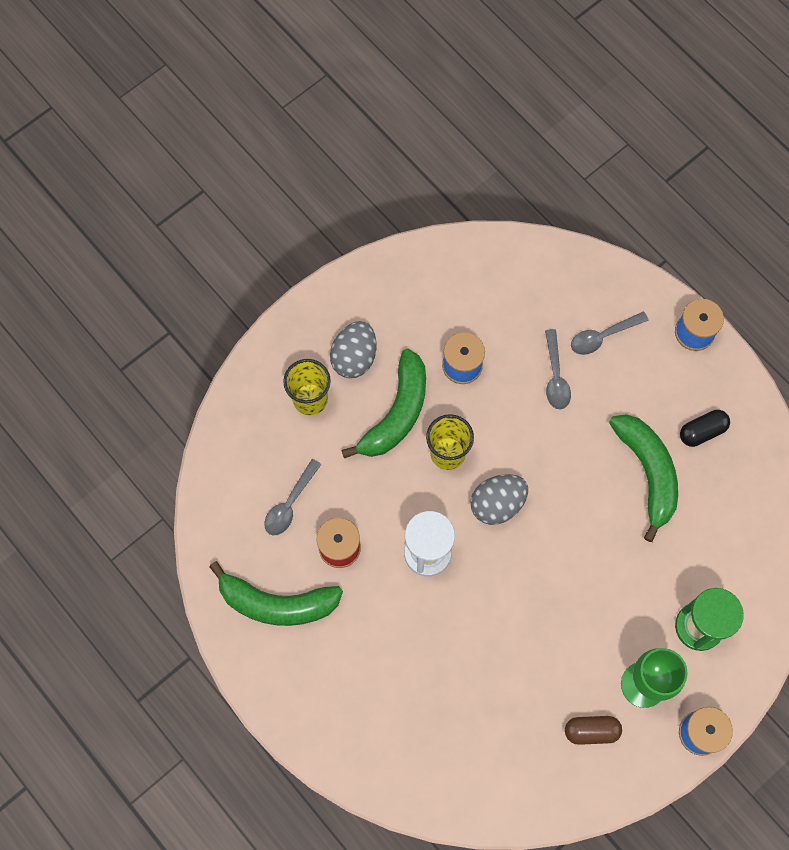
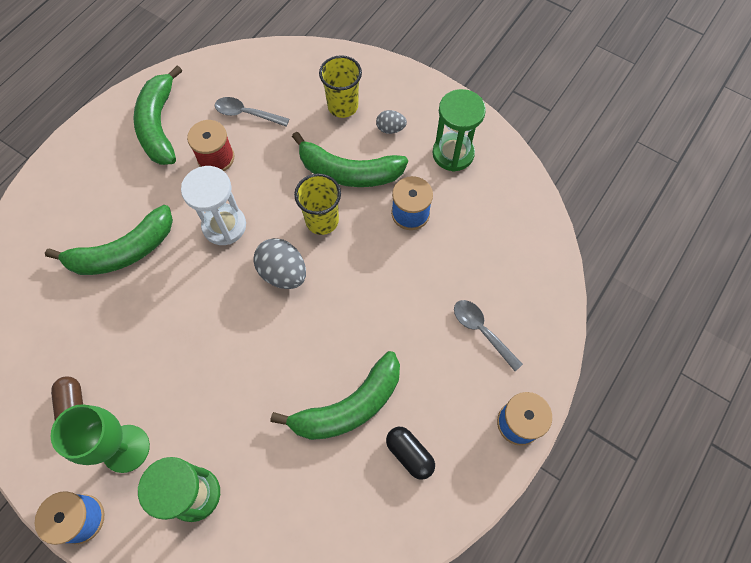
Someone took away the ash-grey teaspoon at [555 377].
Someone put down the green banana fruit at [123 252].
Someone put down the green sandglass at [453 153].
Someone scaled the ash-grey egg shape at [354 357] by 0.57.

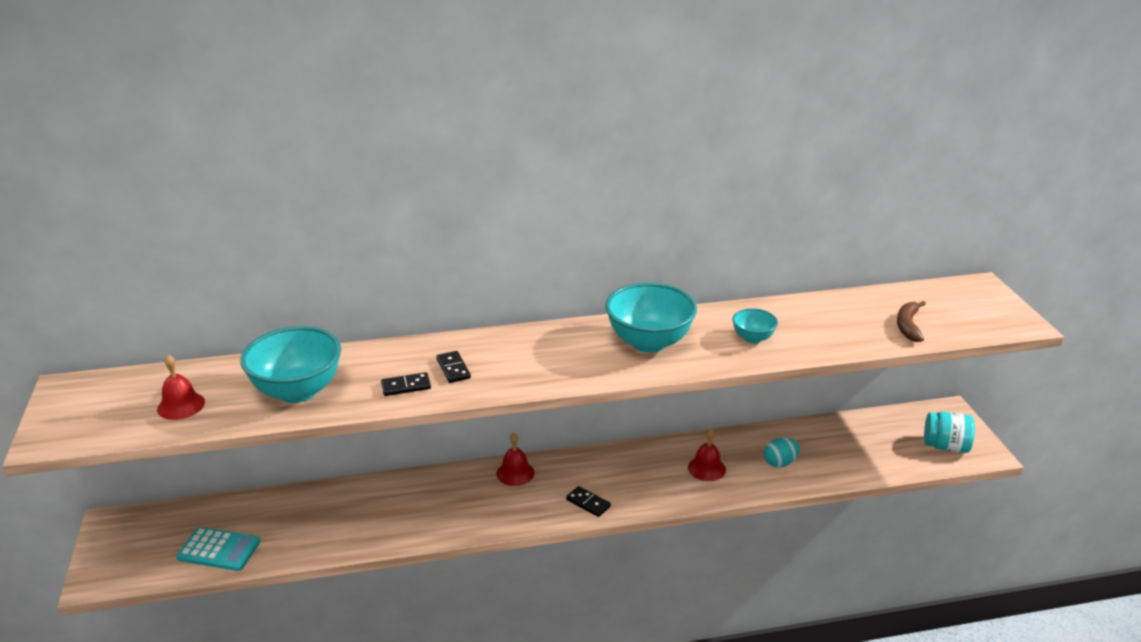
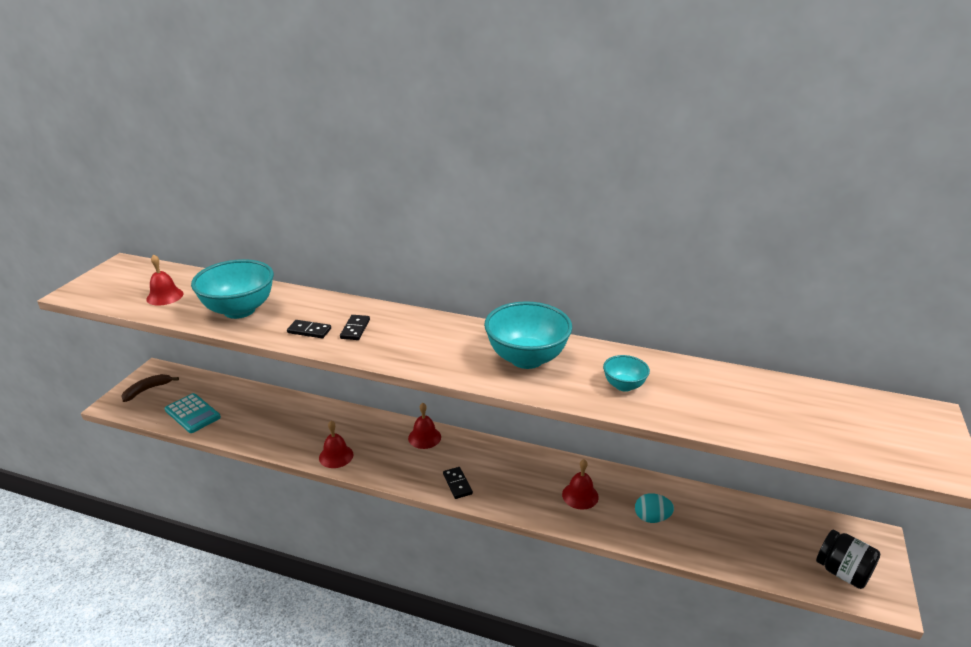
Someone put down the red hand bell at [336 456].
Someone carried the brown banana fruit from [908 326] to [147 390].
Someone repainted the aqua preserve jar at [945 446], which became the jet-black preserve jar at [842 572].

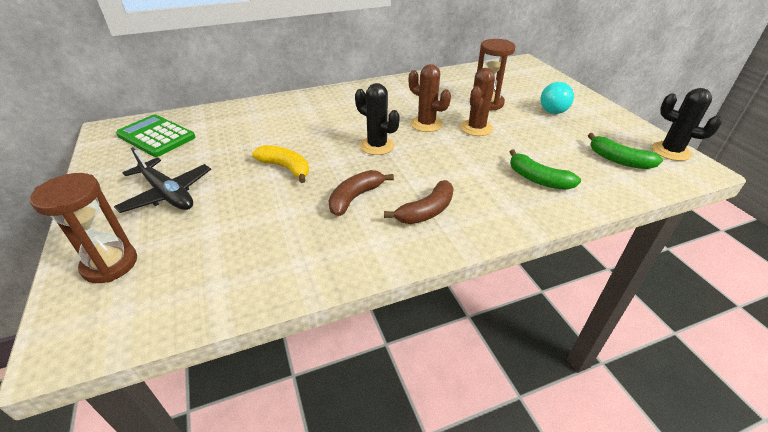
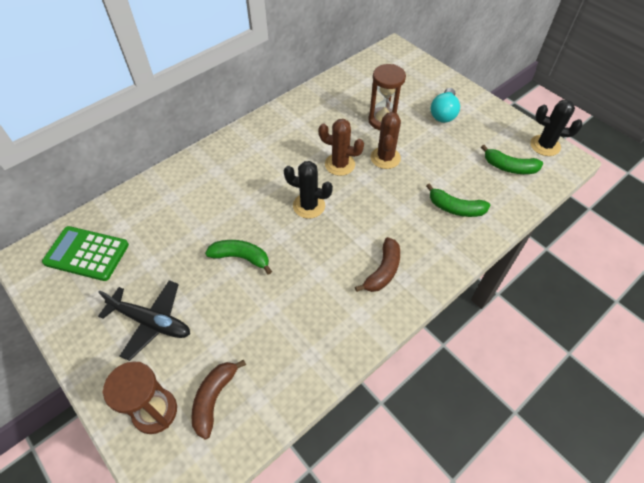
Someone carried the brown banana fruit from [355 198] to [214 398].
Someone repainted the bright yellow banana fruit at [286 168], which became the green banana fruit at [241 257].

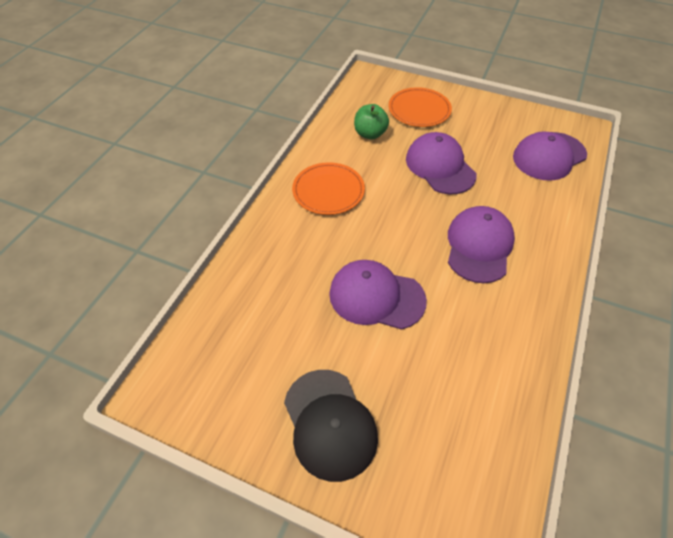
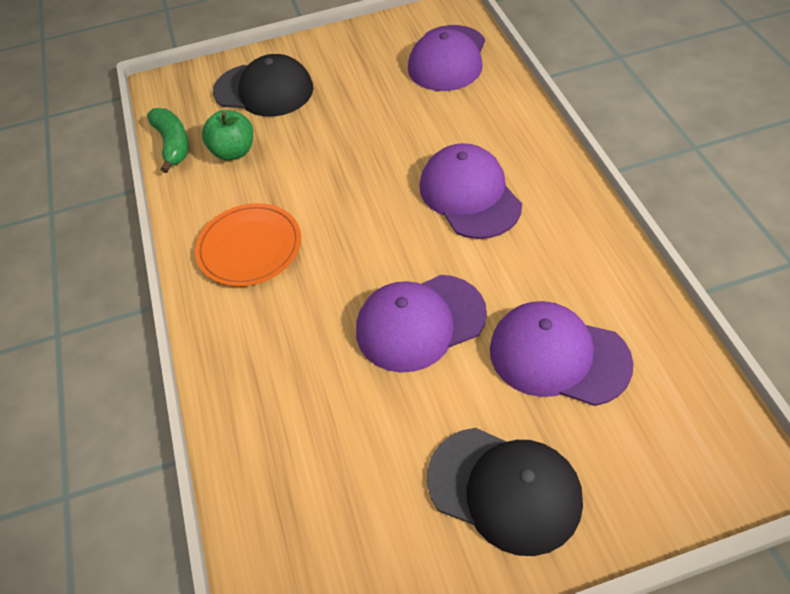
Someone put down the green banana fruit at [173 144].
Someone carried the violet cap from [440 166] to [558 356].
Someone swapped the bright orange plate at [419 110] for the jet-black cap at [264 90].

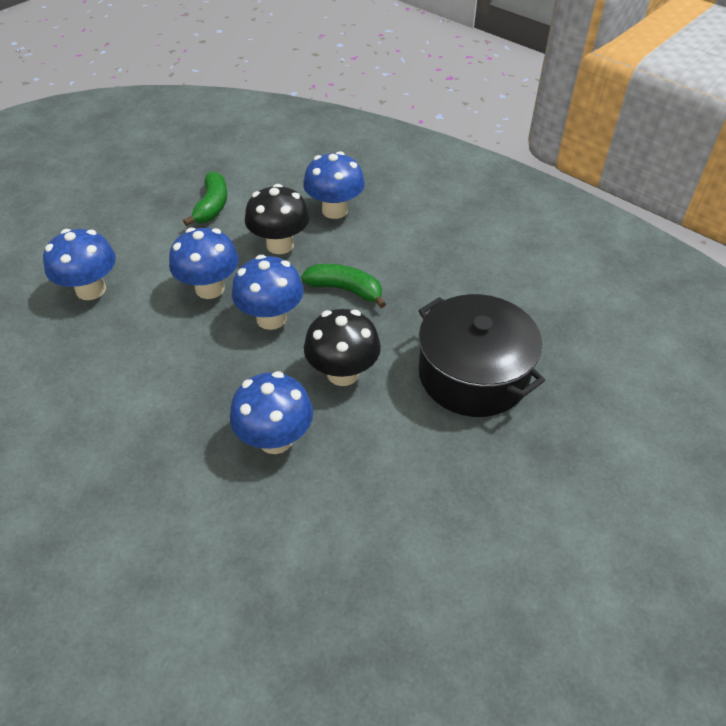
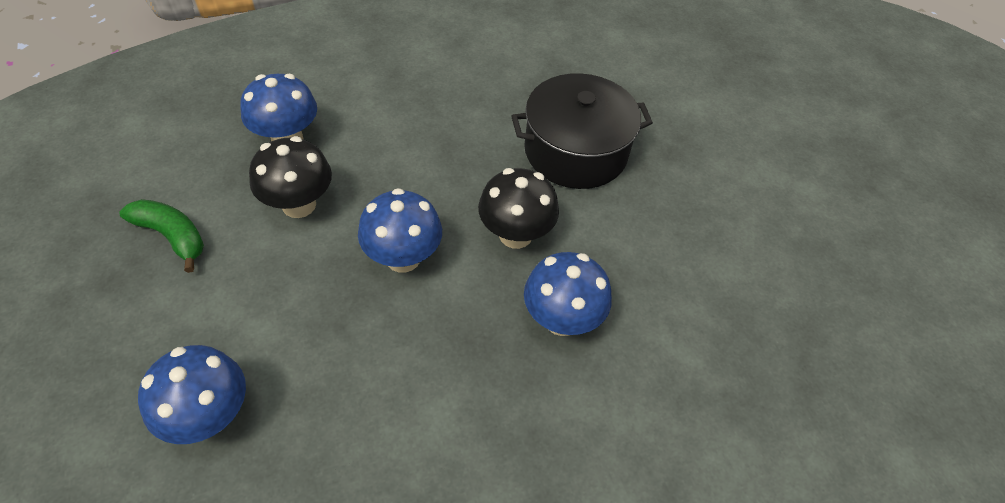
Someone took away the cobalt toadstool at [210 288].
Someone took away the green banana fruit at [345 290].

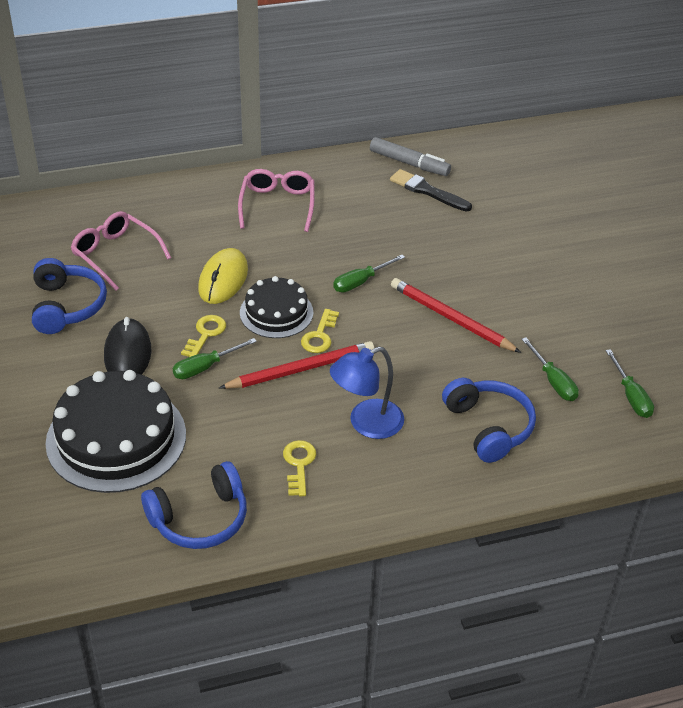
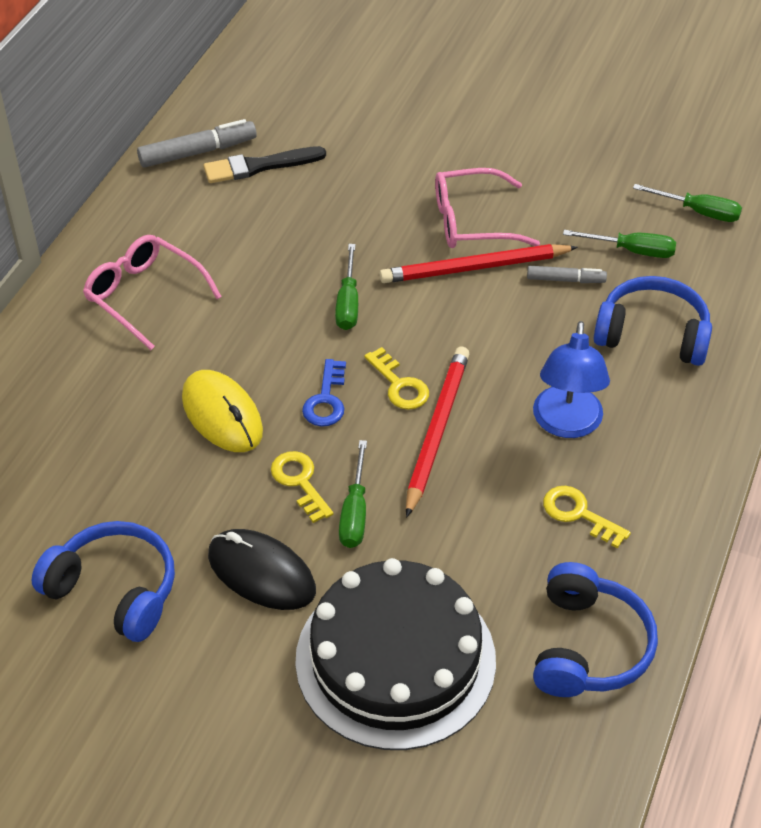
Someone put down the ash-grey marker pen at [565 280].
Someone carried the pink spectacles from [116 255] to [473 221].
Someone swapped the jet-black gateau at [276 312] for the cobalt latchkey at [326 400].

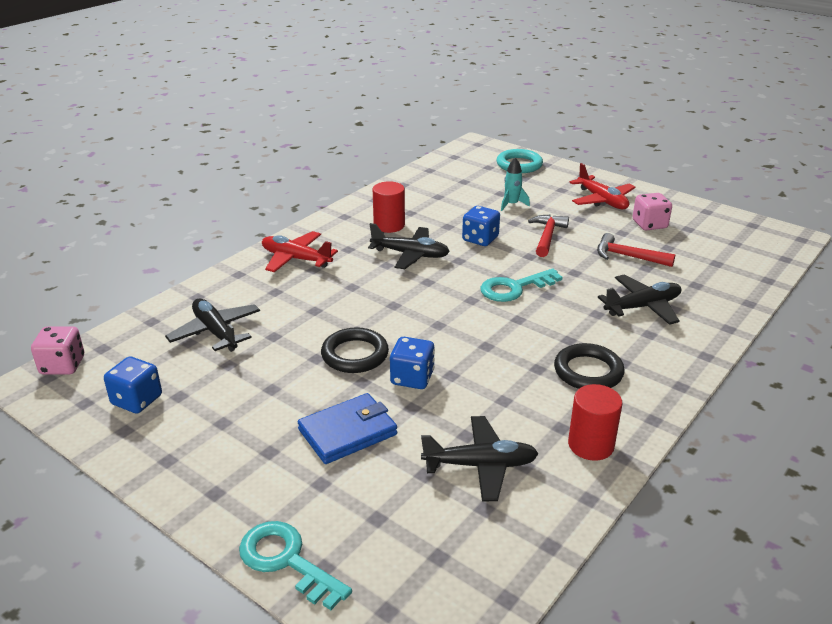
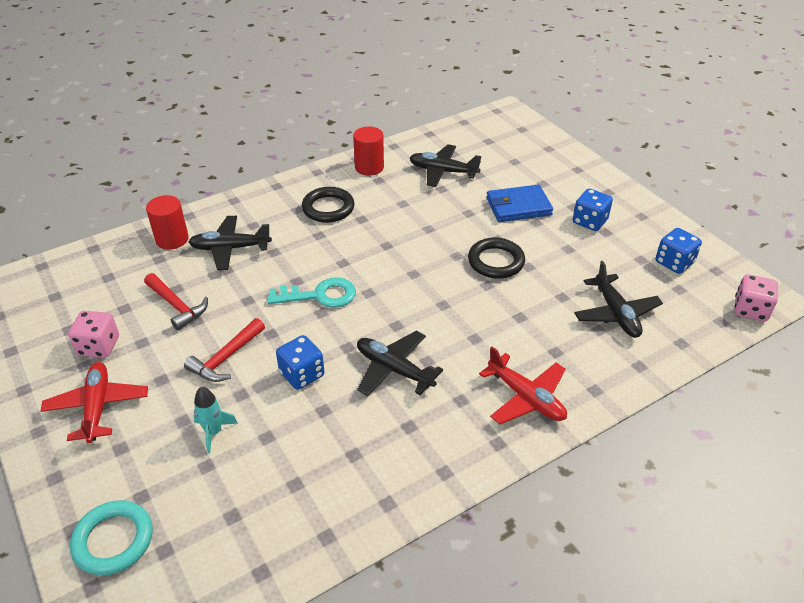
Someone took away the aqua latchkey at [286 560].
Someone carried the red cylinder from [389 225] to [172 239].
Someone carried the cobalt dice from [412 378] to [589 221].

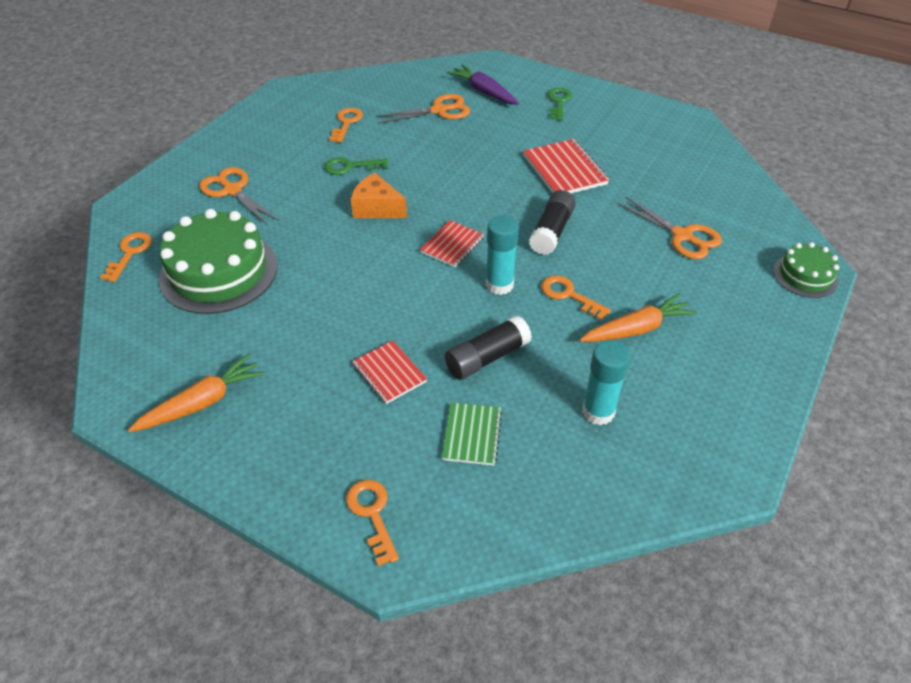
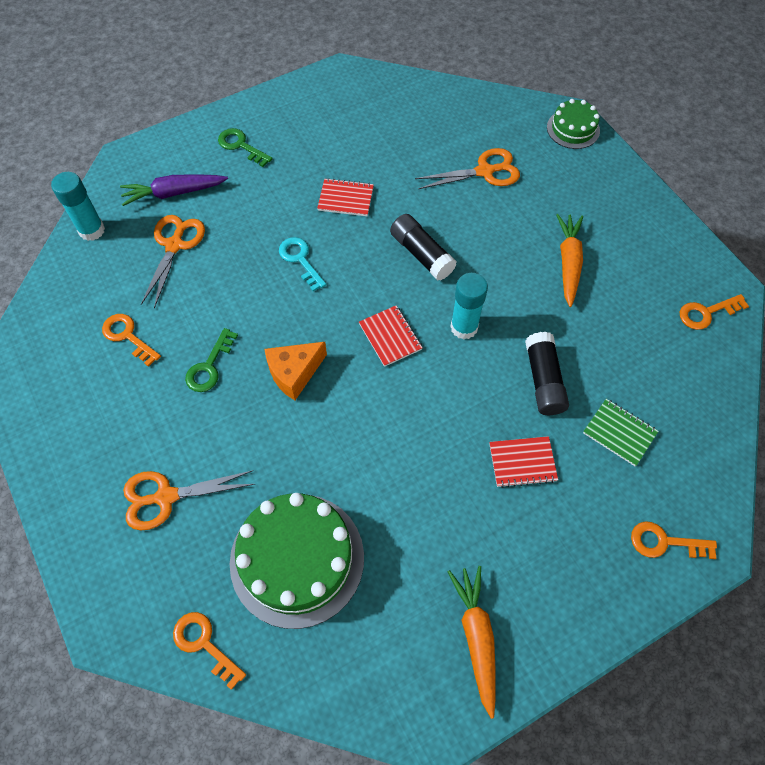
Someone put down the aqua latchkey at [300 260].
Someone carried the bright orange latchkey from [569 295] to [706 313].
Someone carried the aqua stick of glue from [598 412] to [92 230].
Someone scaled the red notebook at [564 170] by 0.65.

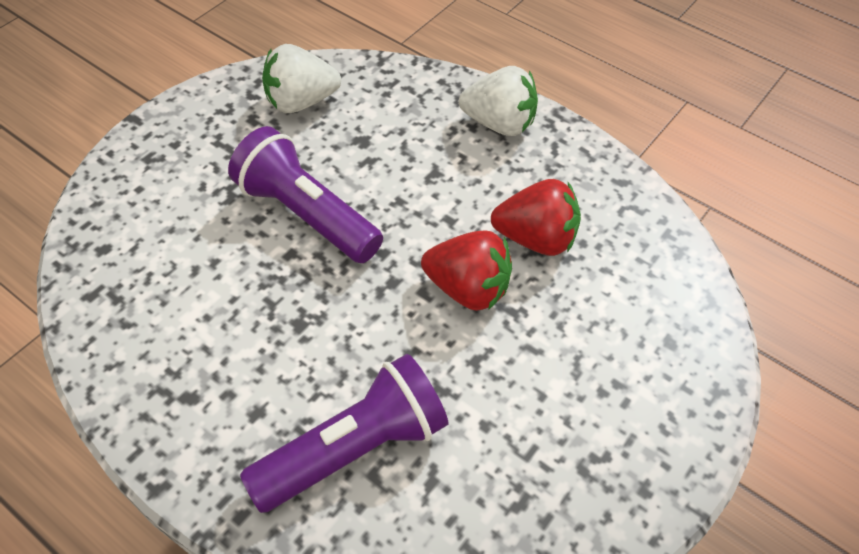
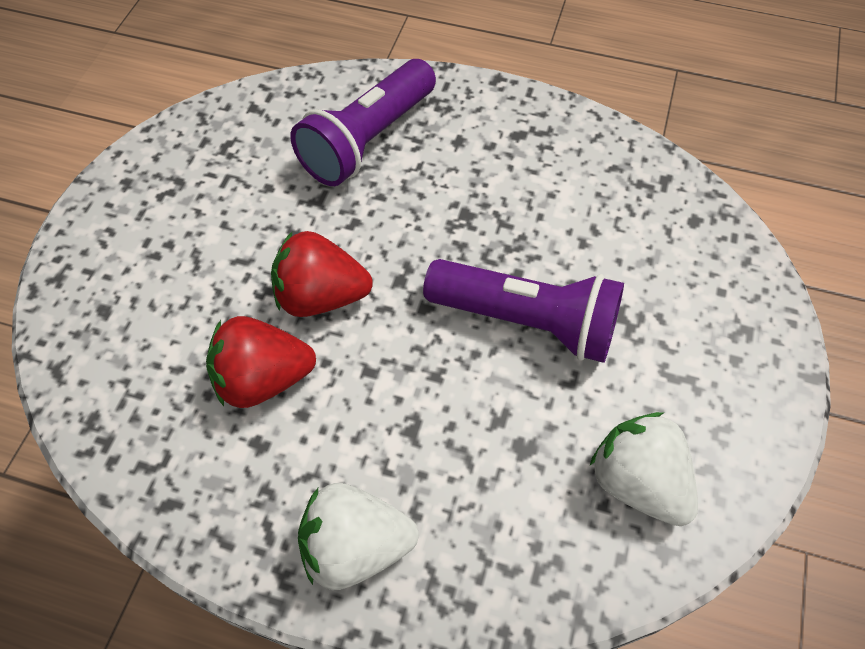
Someone rotated the white berry at [301 102] by 90 degrees counterclockwise.

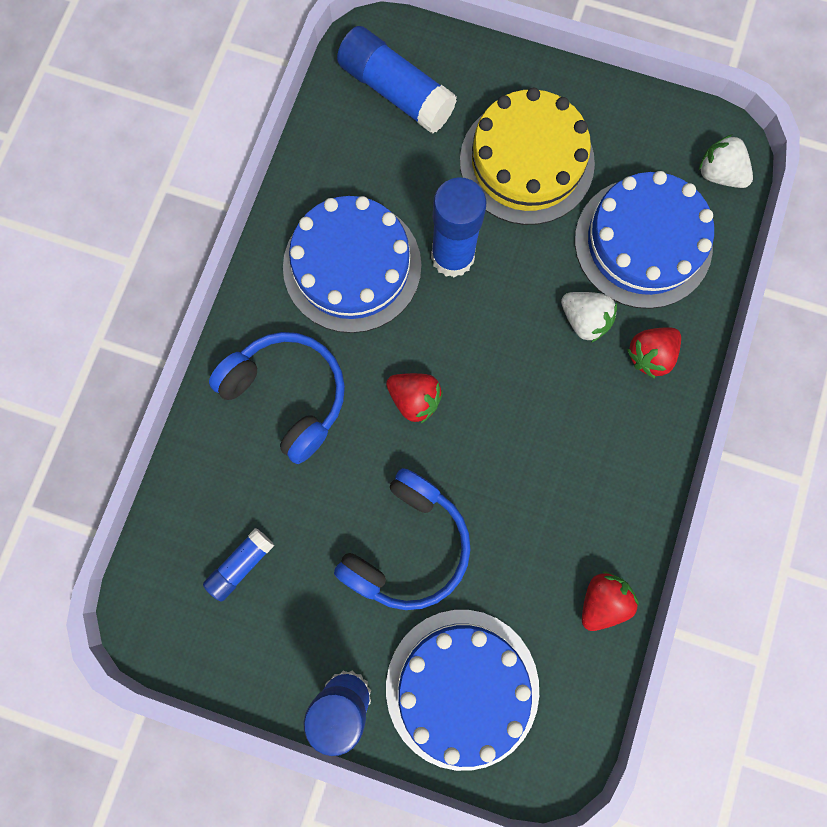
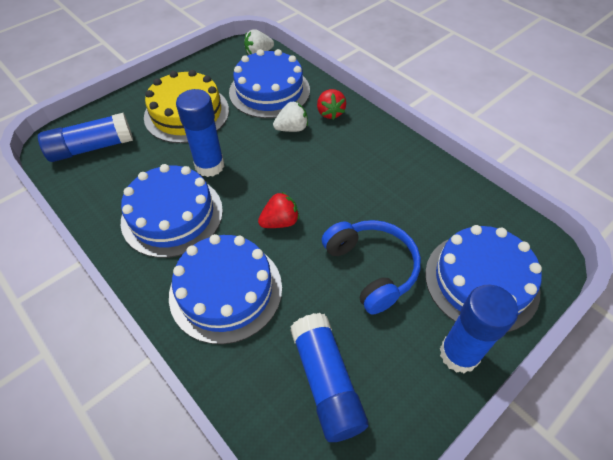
Someone took away the red berry at [602 600].
Someone swapped the cobalt headphones at [288 395] for the cobalt gateau at [226 290].
Someone scaled the cobalt stick of glue at [241 564] by 1.81.

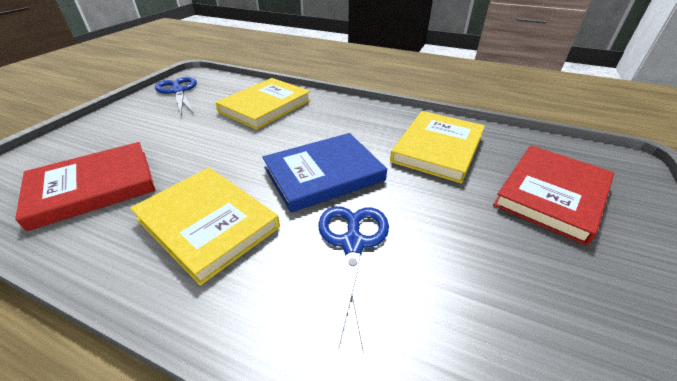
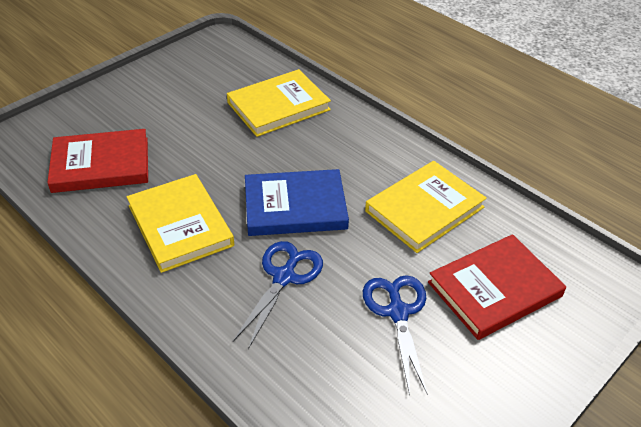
Someone carried the cobalt pair of scissors from [178 91] to [397 312].

